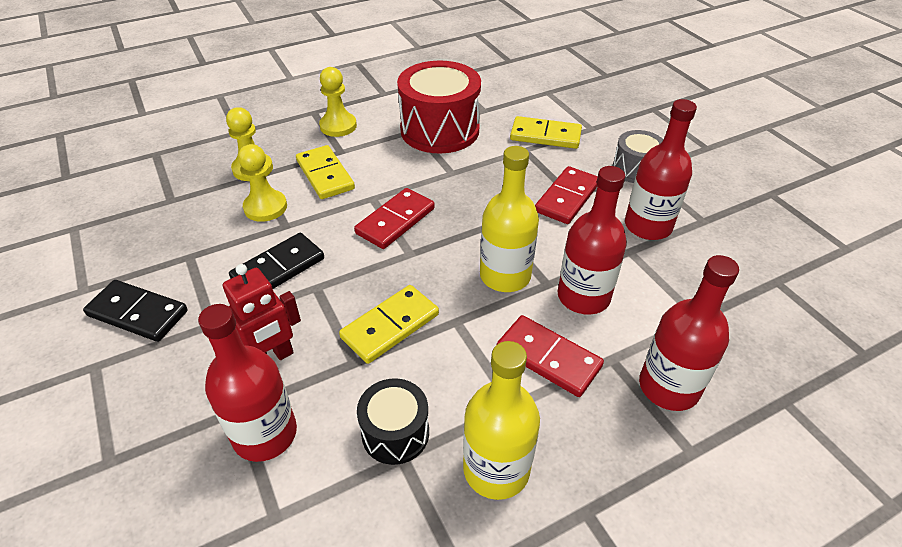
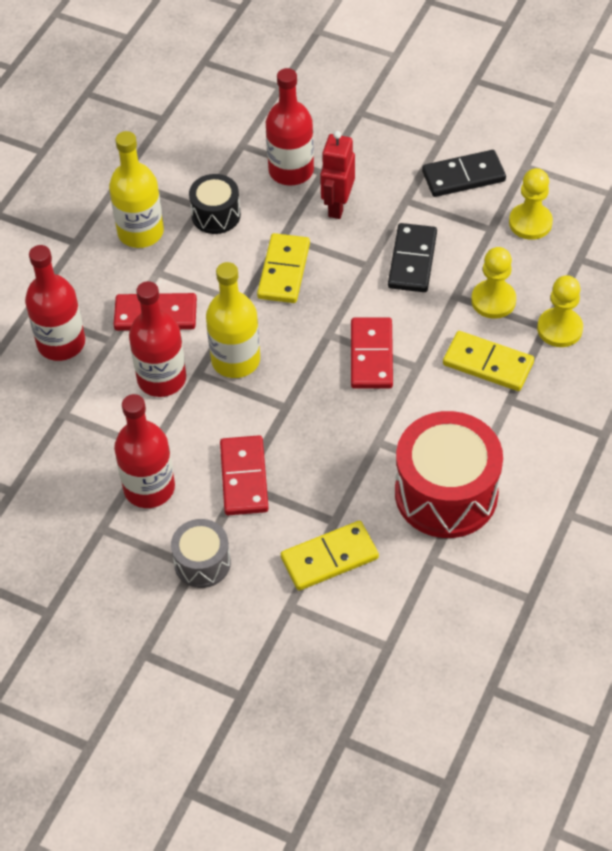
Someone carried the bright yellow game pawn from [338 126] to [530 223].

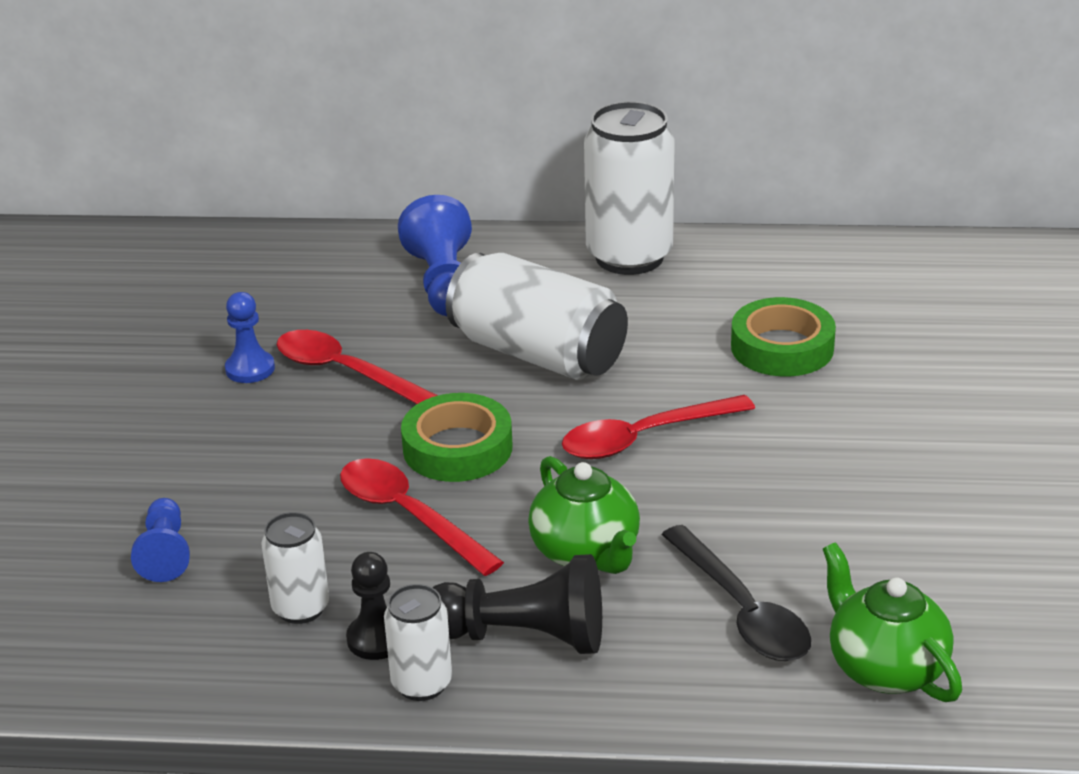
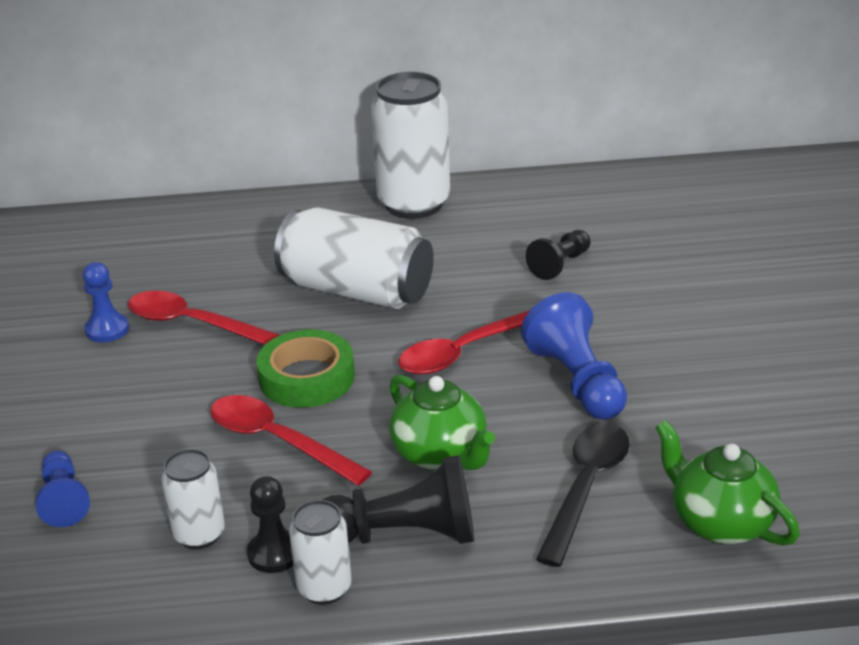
Someone carried the cobalt game pawn from [443 283] to [577 381].
Someone swapped the green tape at [782 347] for the jet-black game pawn at [560 265].
Someone rotated the jet-black teaspoon at [741 610] by 120 degrees counterclockwise.

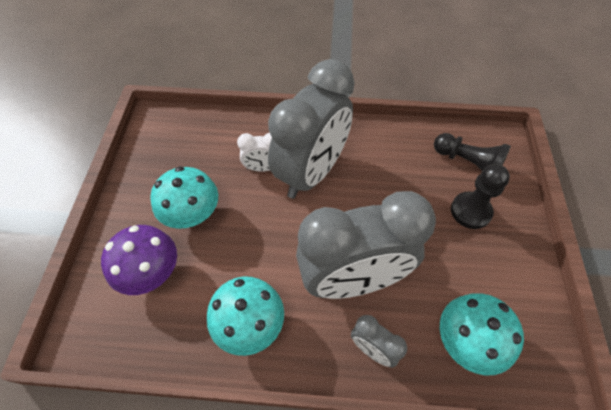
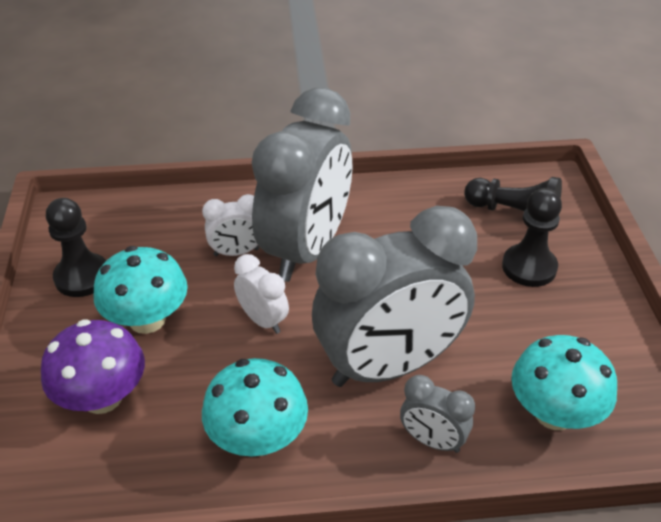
Someone put down the jet-black game pawn at [82 277].
Someone put down the white clock at [263 320].

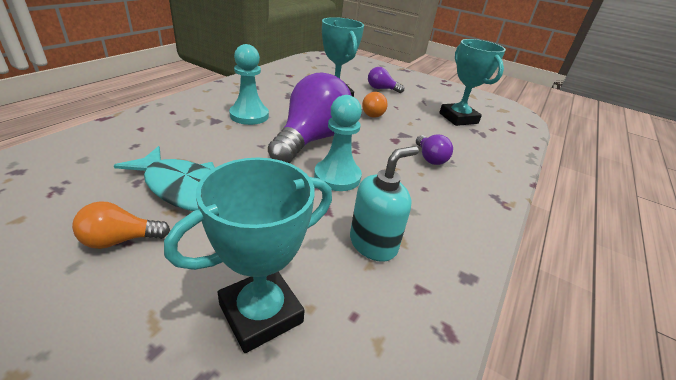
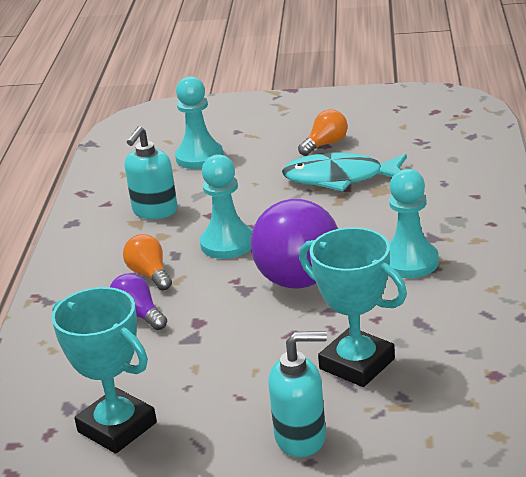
Someone carried the bright orange light bulb from [372 113] to [149 274].
Someone swapped the aqua award cup at [261 313] for the aqua game pawn at [199 157].
Someone swapped the violet light bulb at [381 89] for the aqua soap dispenser at [301 437].

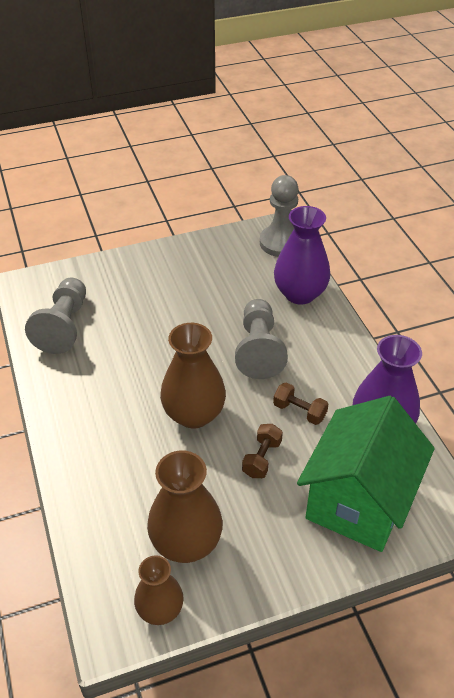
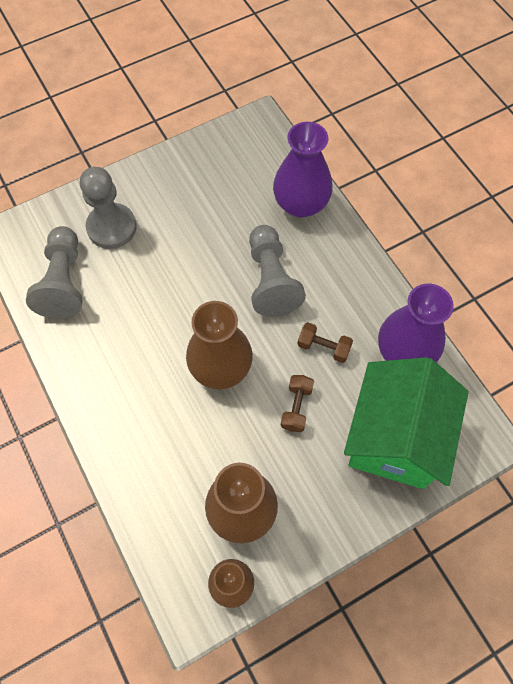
Someone carried the ash-grey game pawn from [281 243] to [111 227].

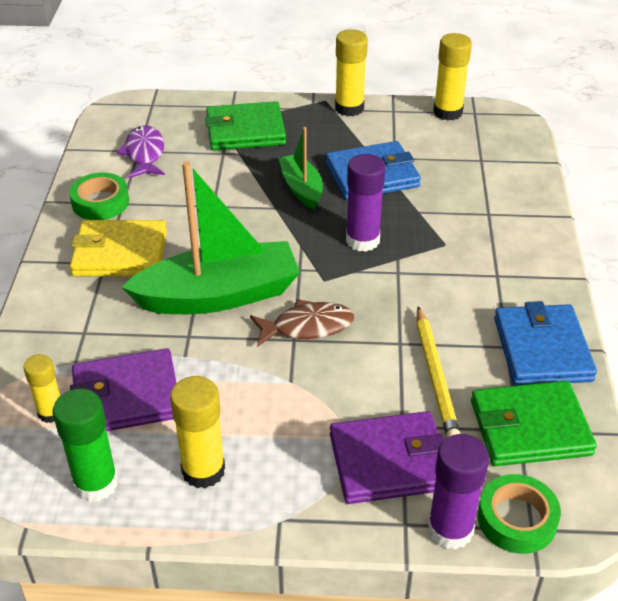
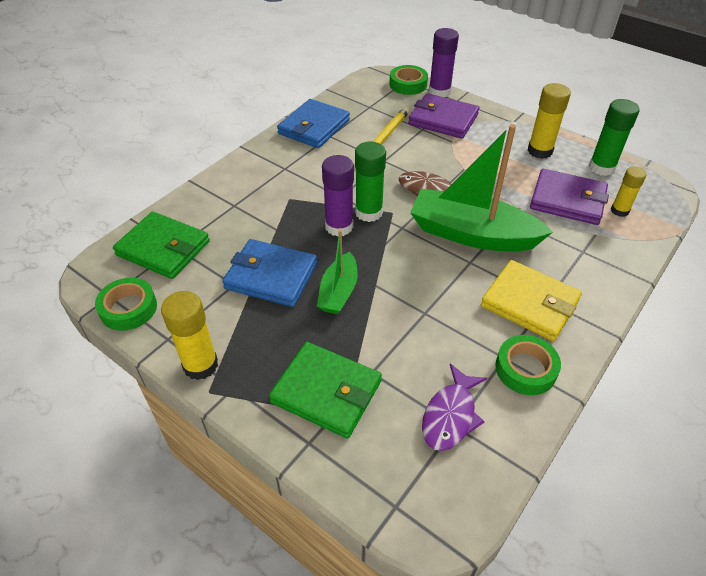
Someone put down the green stick of glue at [369 212].
Someone carried the green card wallet from [530 428] to [163 248].
Someone swapped the bright yellow stick of glue at [447 112] for the green tape at [128 308].

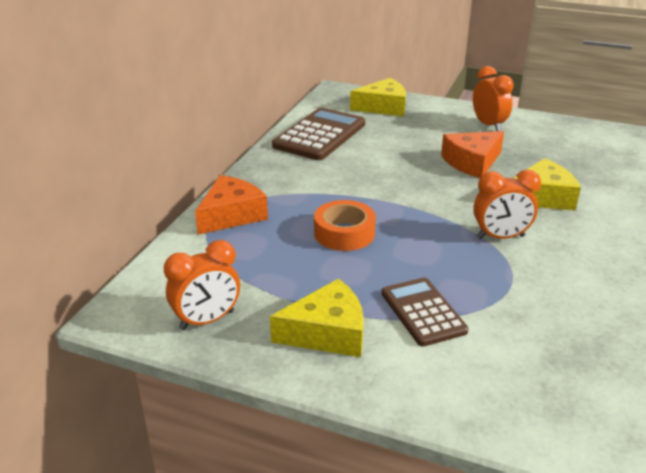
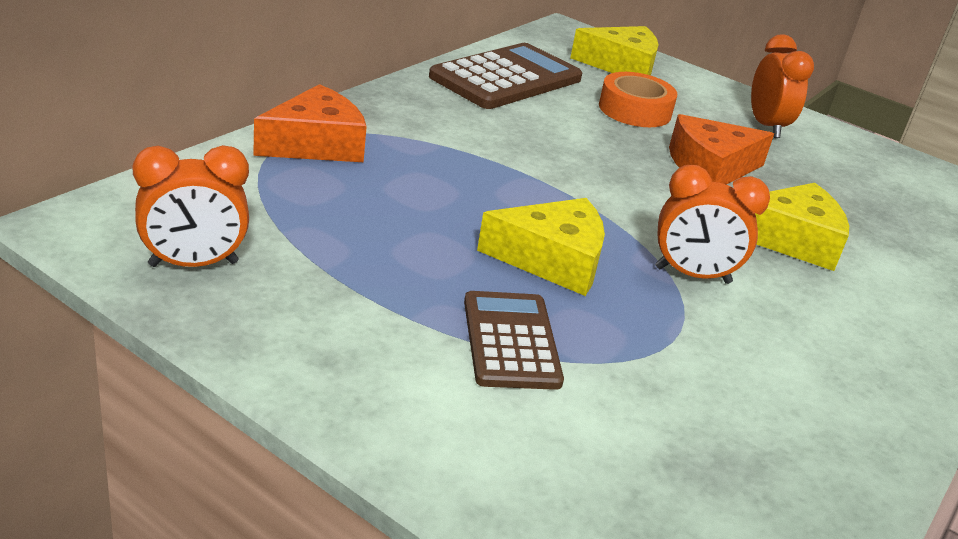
Someone carried the bright yellow piece of cheese from [327 332] to [552 260].
Someone carried the bright orange tape from [344 233] to [634 110].

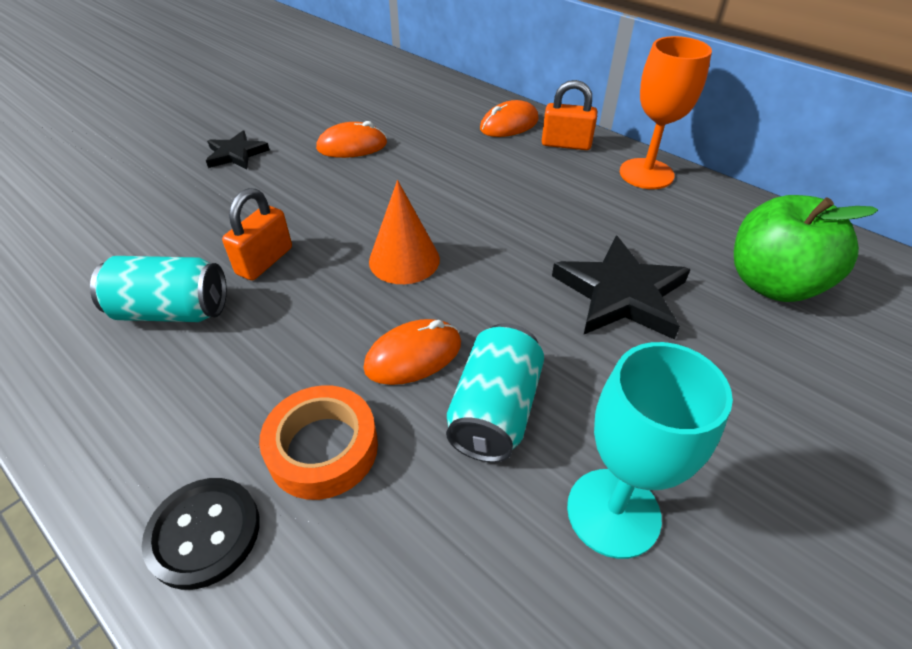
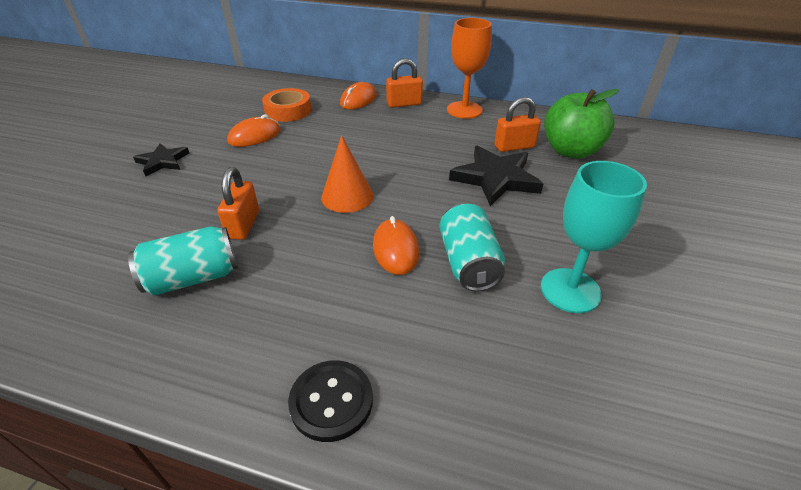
Someone put down the bright orange padlock at [514 146].
Someone carried the bright orange tape from [323 448] to [288 110].
Someone rotated the bright orange PC mouse at [413 355] by 45 degrees counterclockwise.

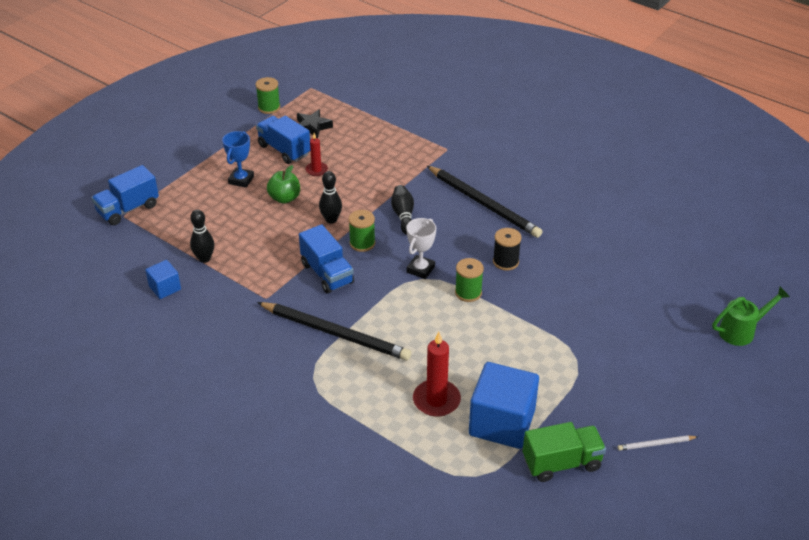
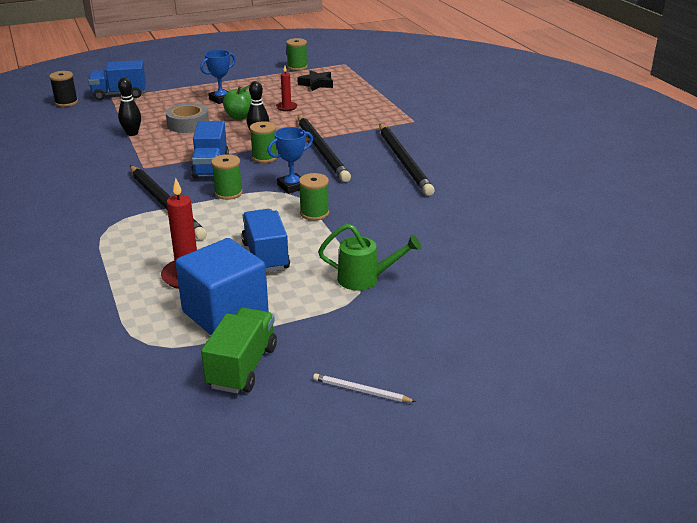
Someone took away the cobalt solid cube at [165 288].
Someone put down the ash-grey tape at [188 124].
Someone put down the green bobbin at [228 193].
Someone carried the cobalt truck from [284 150] to [265 256].
Someone carried the jet-black bobbin from [505 261] to [66 102].
Someone carried the green sprinkling can from [742 331] to [366 279].
Someone swapped the jet-black bowling pin at [403 216] for the jet-black pencil at [322 150].
Someone repainted the white award cup at [420 269], which became the cobalt award cup at [292 186].
Someone rotated the green truck at [561 463] by 90 degrees counterclockwise.

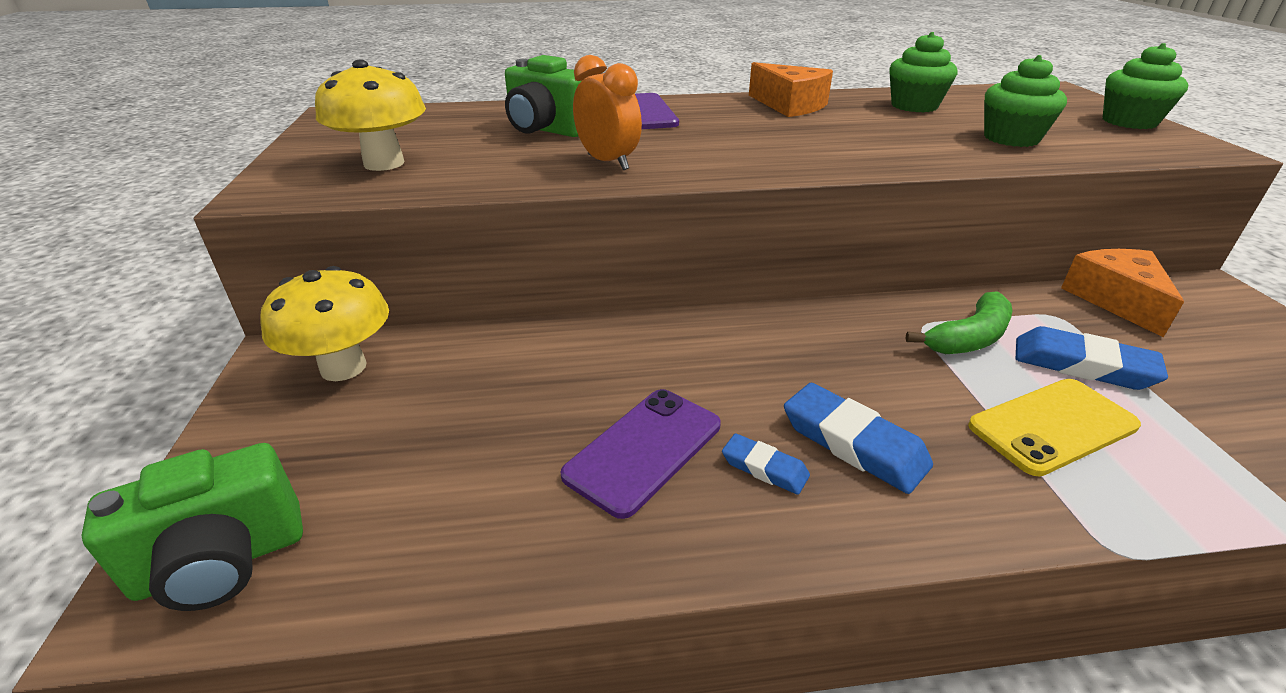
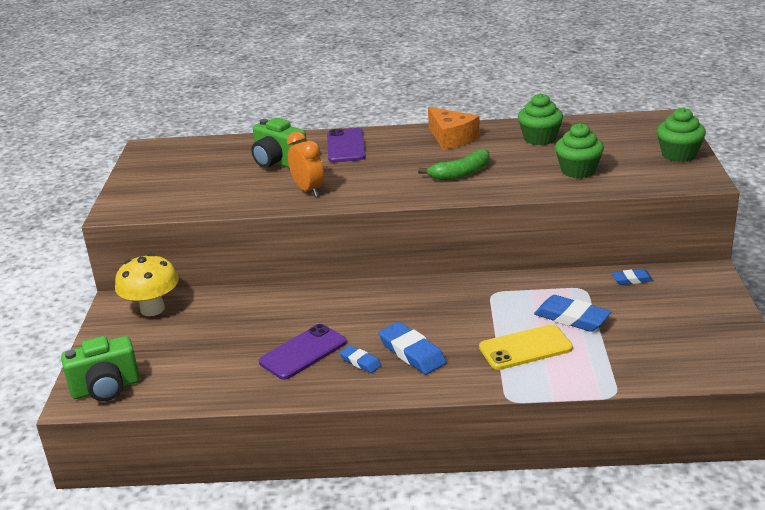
Someone took away the bright yellow toadstool at [384 163].
Someone carried the green banana fruit from [969 338] to [461 173].
Someone swapped the bright orange piece of cheese at [1115 300] for the cobalt gum eraser at [632 279].

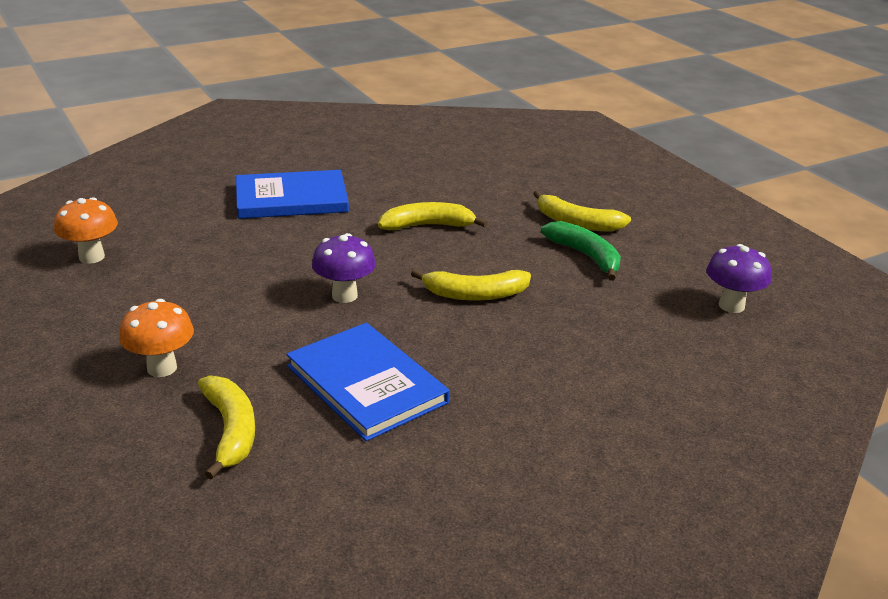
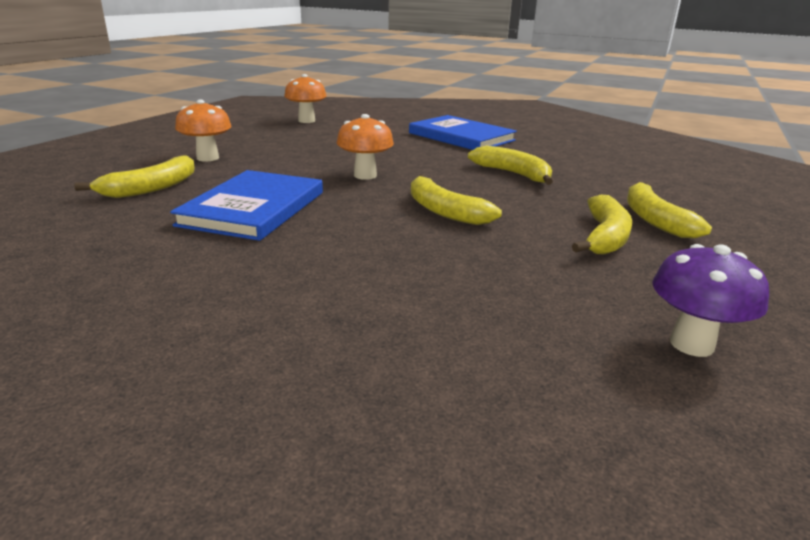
Someone repainted the violet toadstool at [344 295], which became the bright orange toadstool at [365 175].
Someone repainted the green banana fruit at [585 256], which became the bright yellow banana fruit at [604 237].

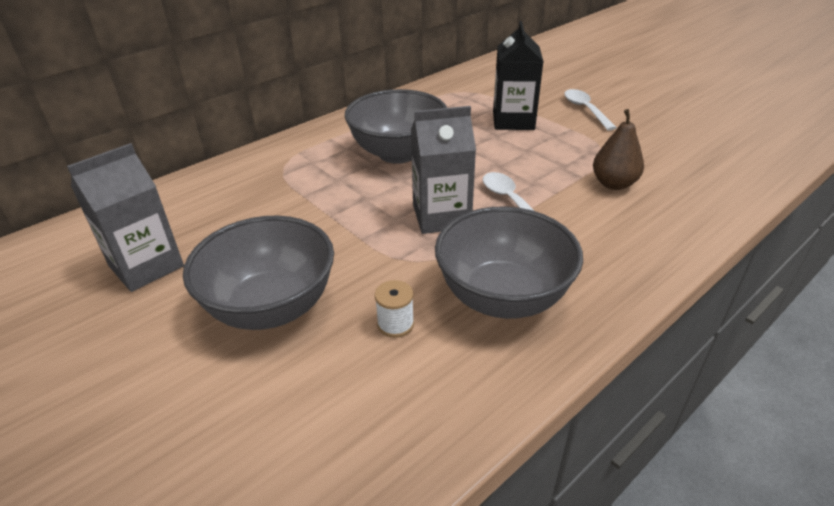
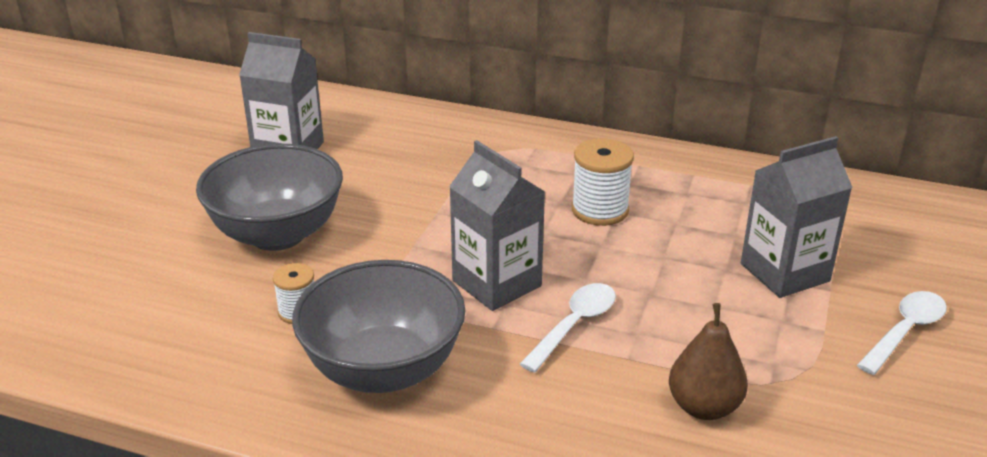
Someone swapped the ash-grey bowl at [398 153] for the white bobbin at [600 210].
Someone repainted the jet-black juice carton at [513 120], which became the ash-grey juice carton at [784 272].

